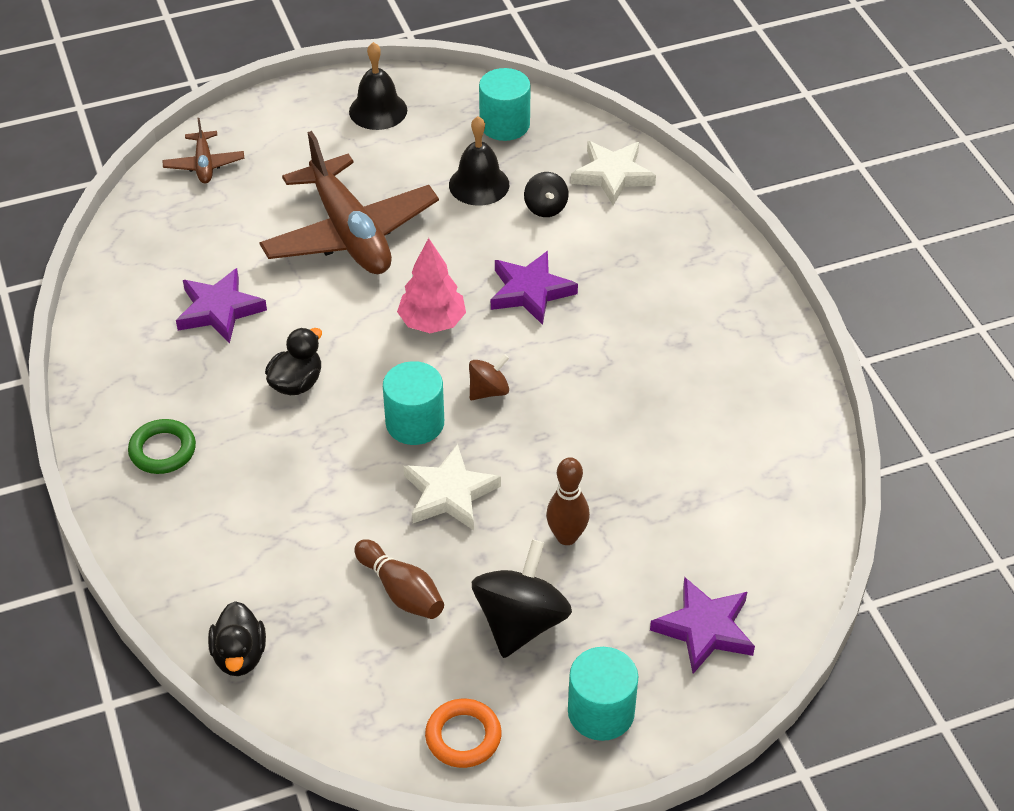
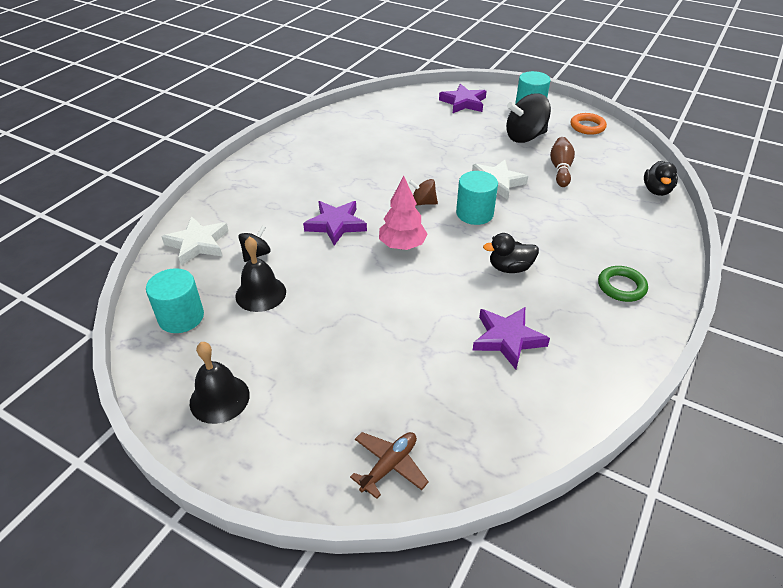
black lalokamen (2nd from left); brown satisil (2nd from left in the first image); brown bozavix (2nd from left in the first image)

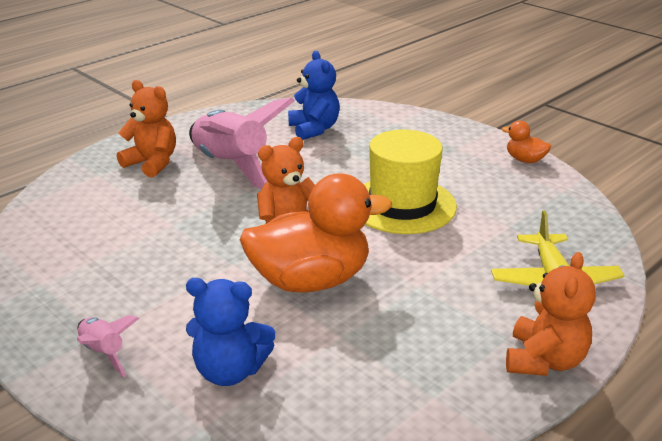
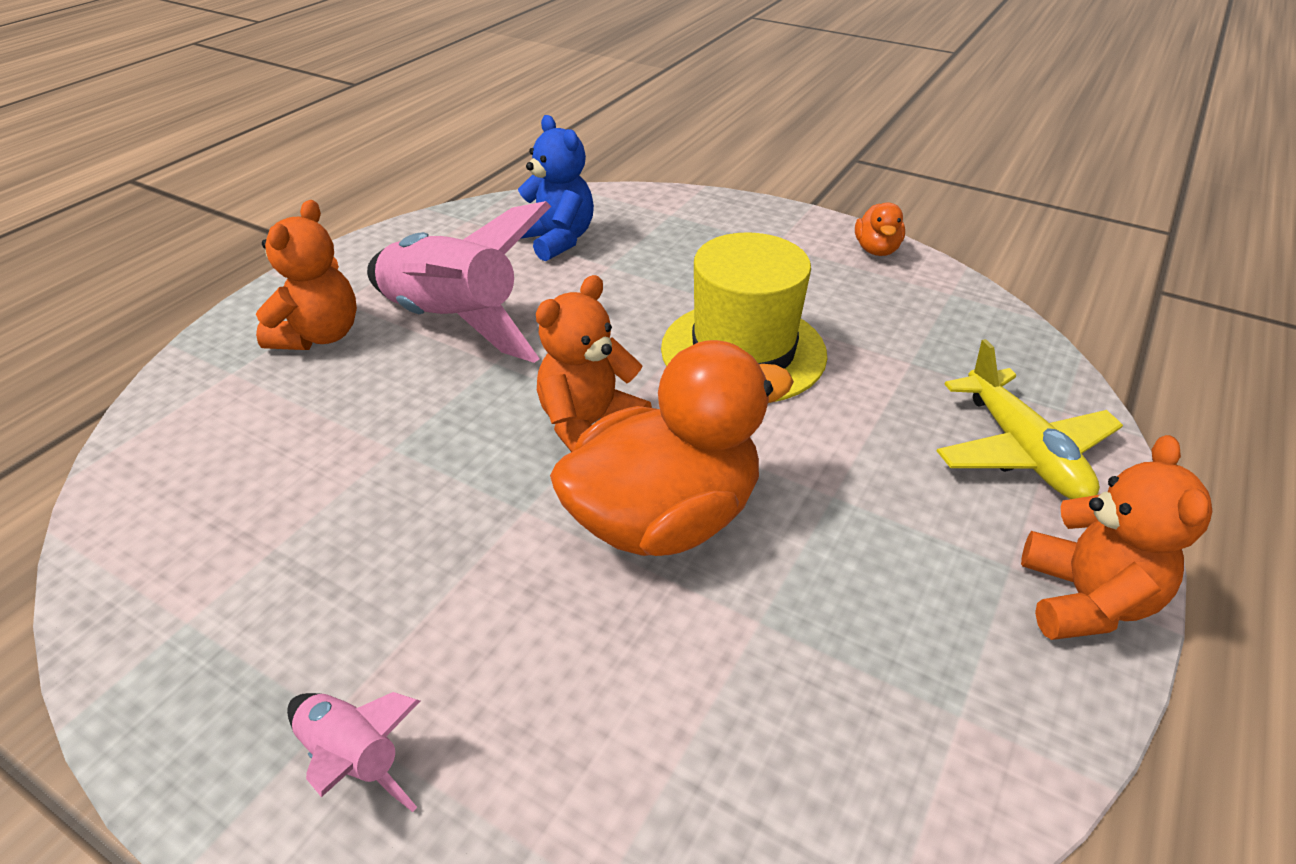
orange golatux (1st from left); blue golatux (1st from left in the first image); orange lalokamen (2nd from left)

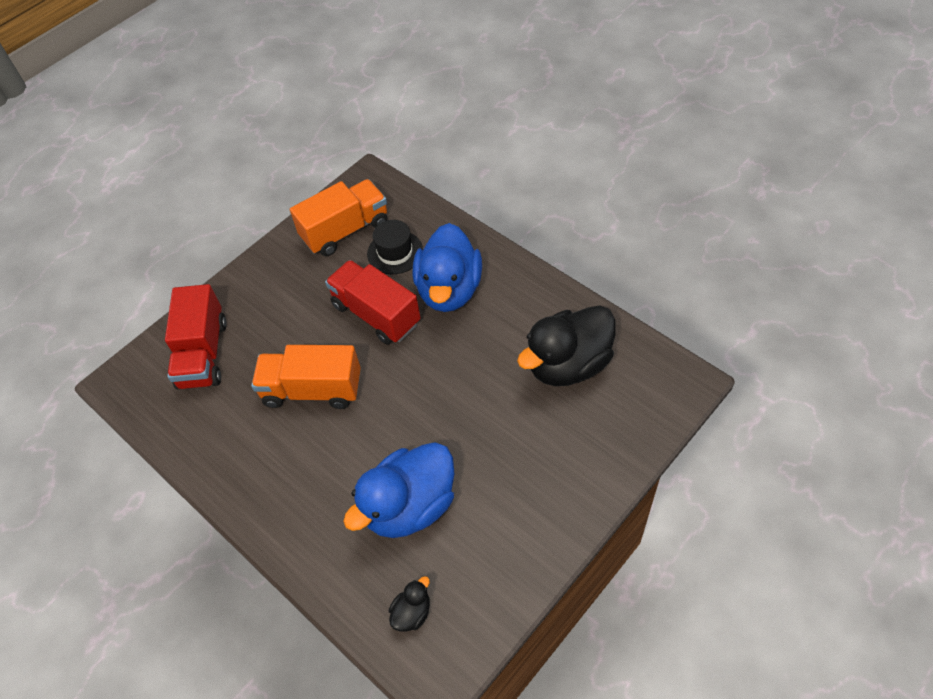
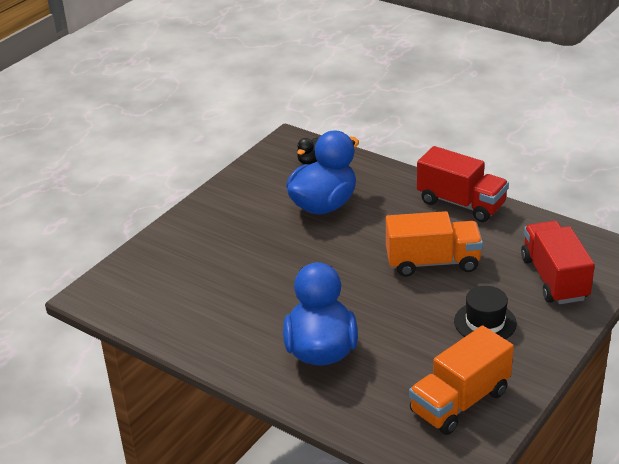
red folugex (1st from left); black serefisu; black lalokamen (2nd from left in the first image)

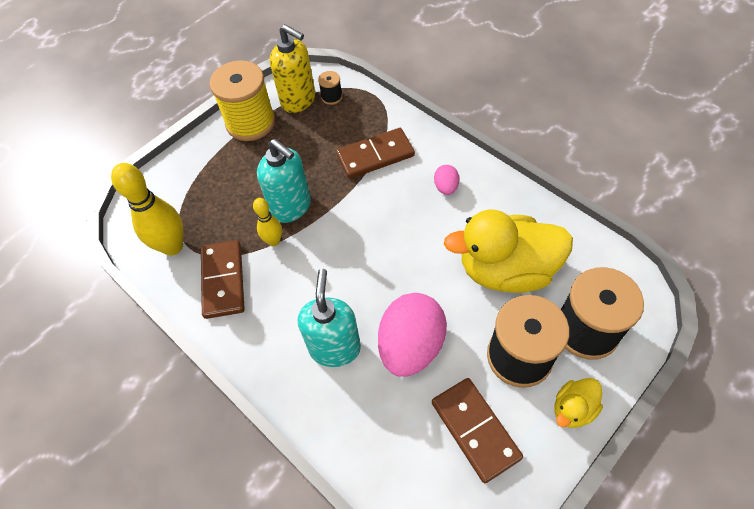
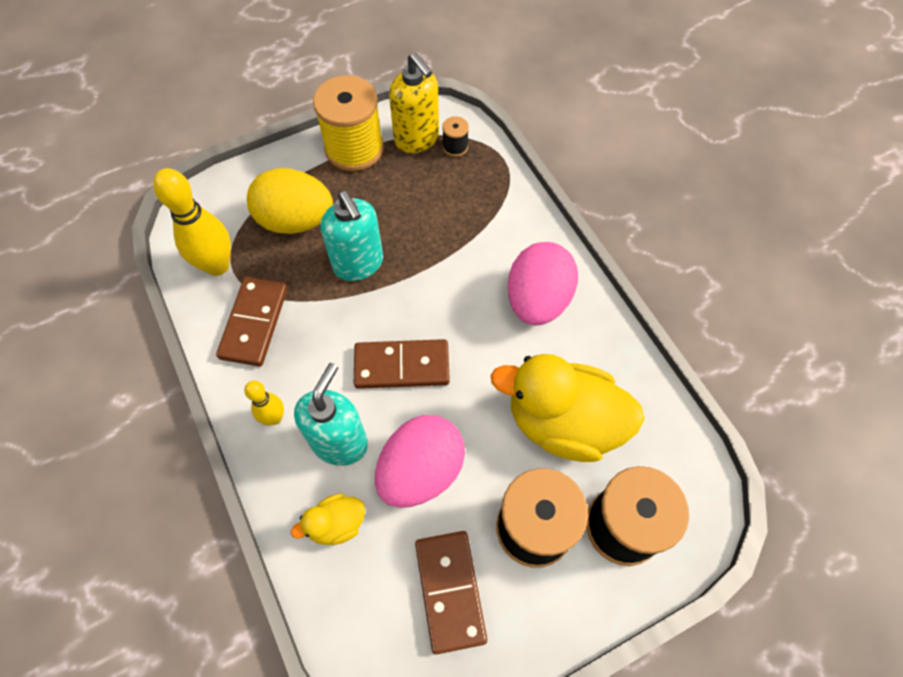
yellow bozavix (2nd from left); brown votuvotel (2nd from left); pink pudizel (2nd from left); yellow lalokamen (1st from left); yellow pudizel

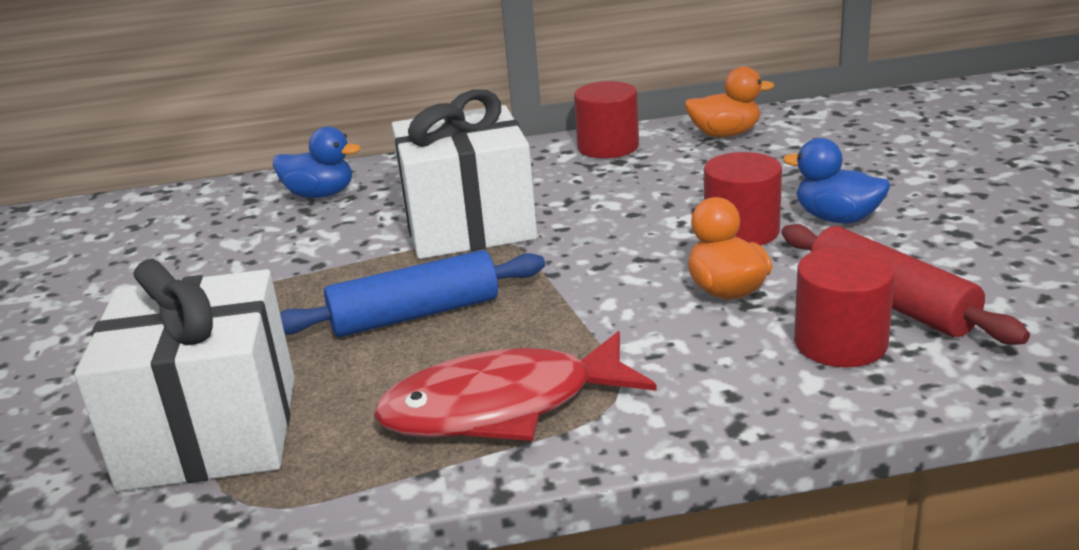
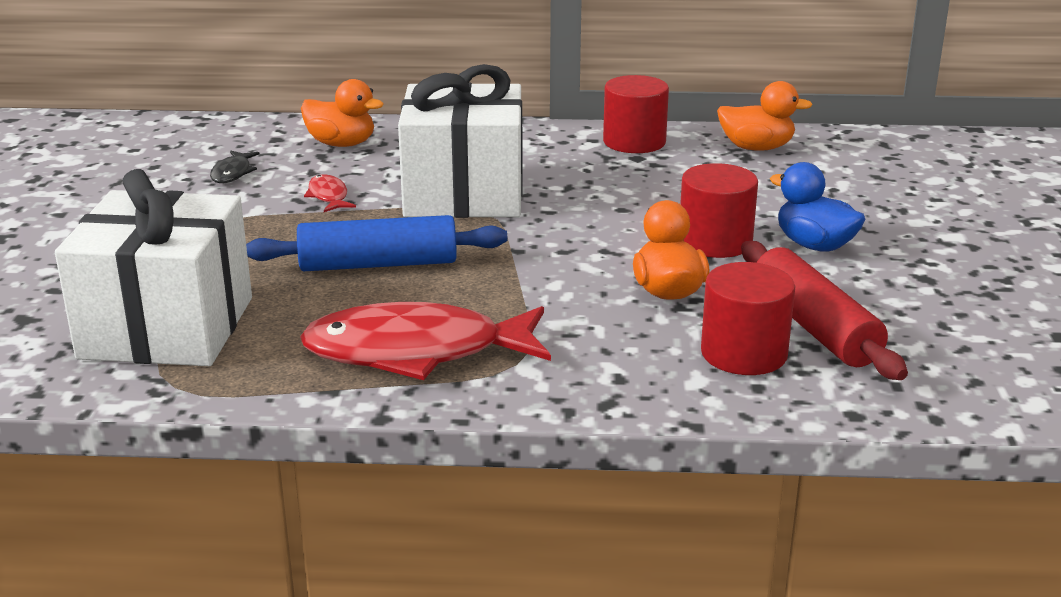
orange lalokamen (1st from left); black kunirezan; red kunirezan (1st from left)

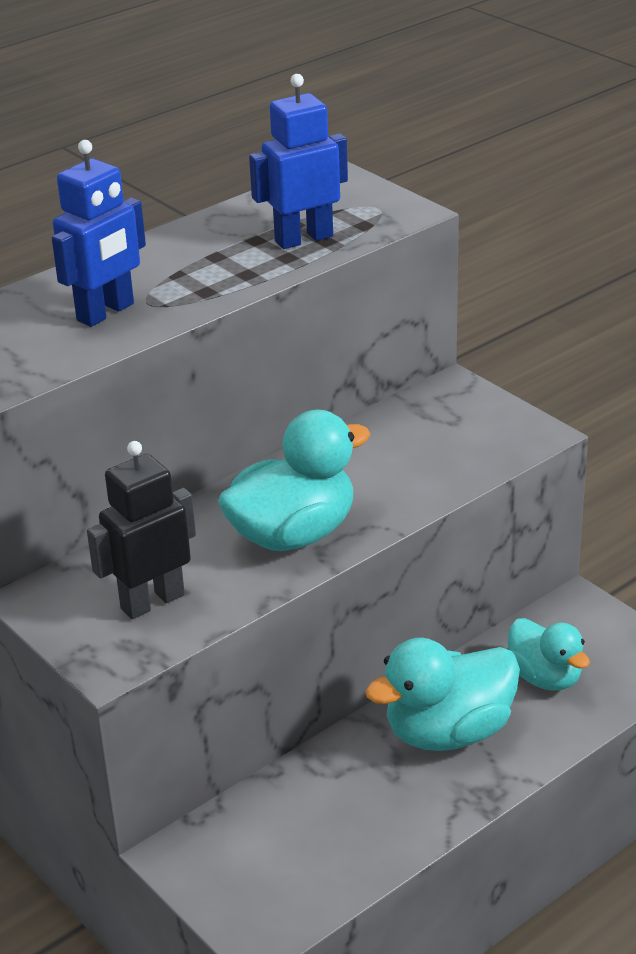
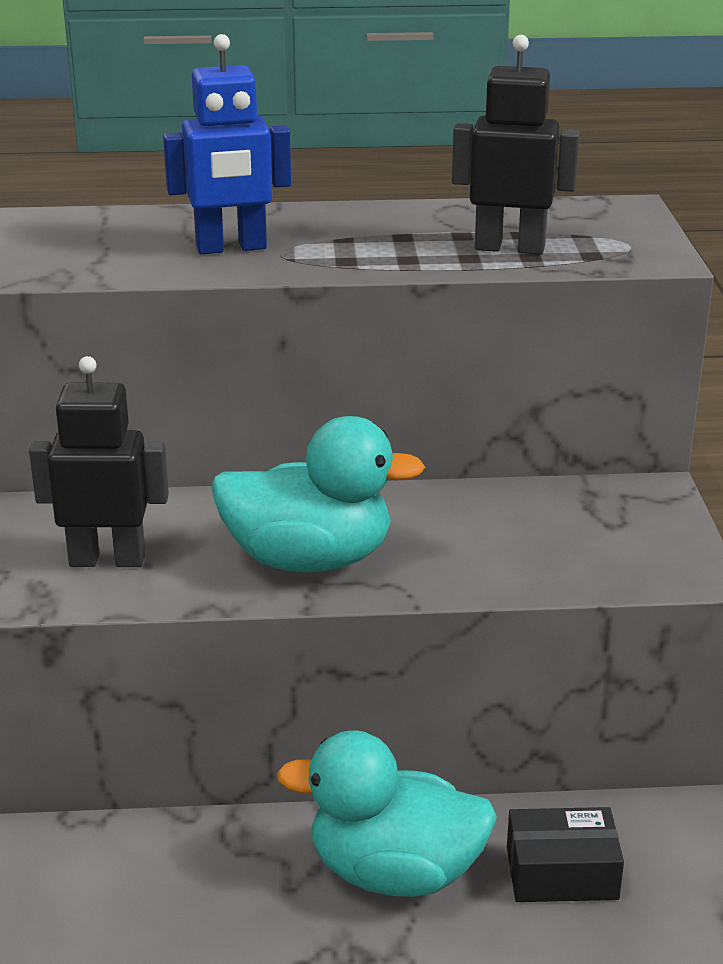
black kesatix (2nd from left); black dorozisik

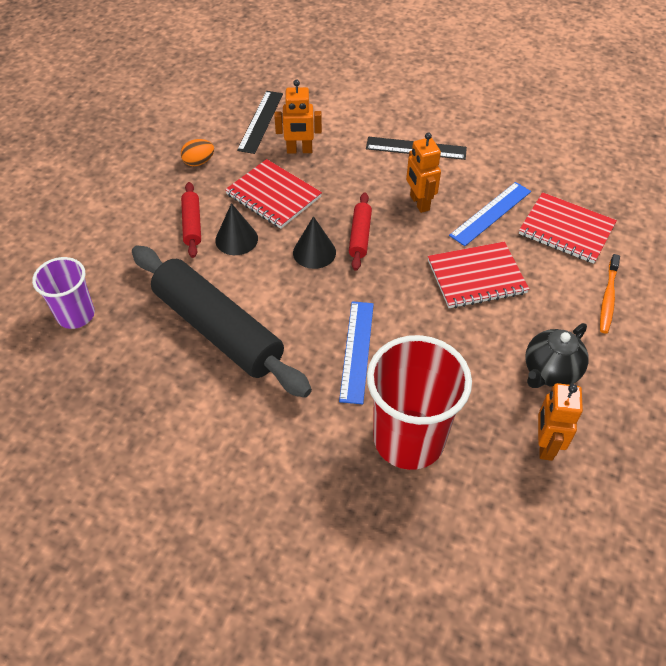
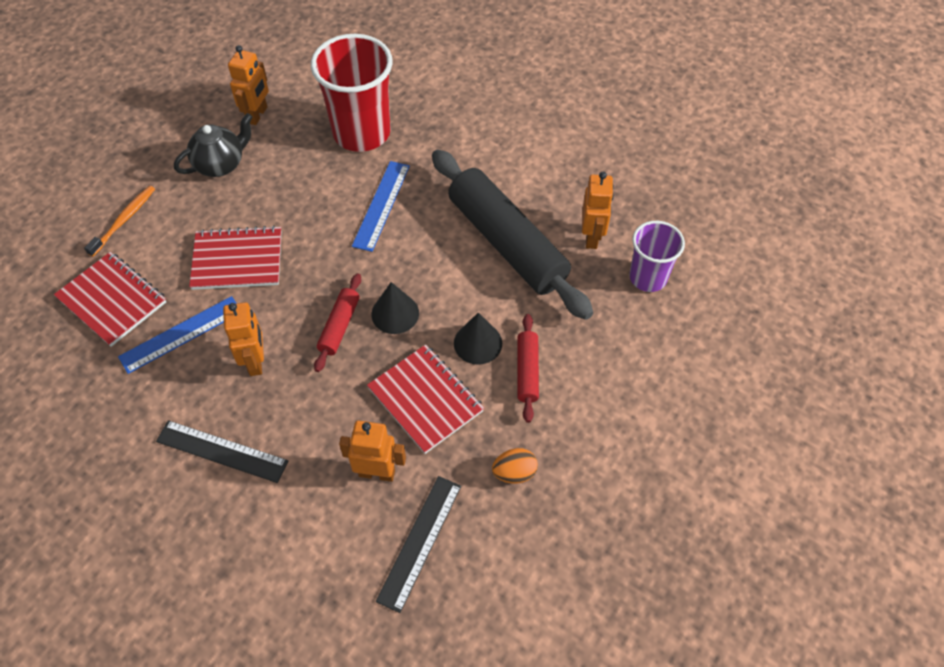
orange kesatix (4th from left)

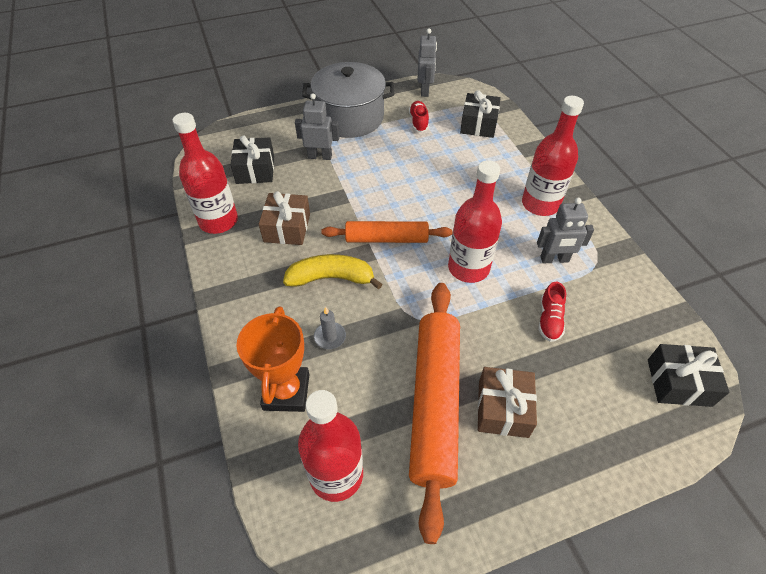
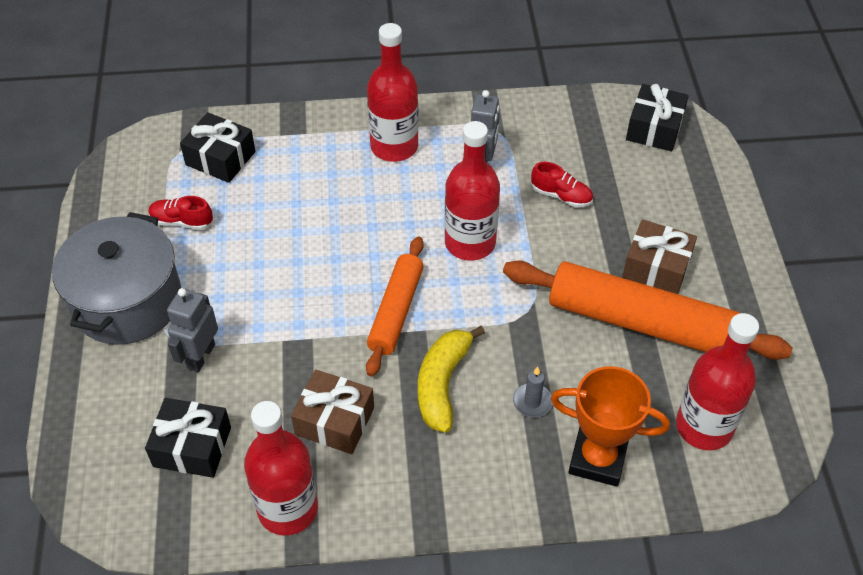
grey kesatix (2nd from left in the first image)

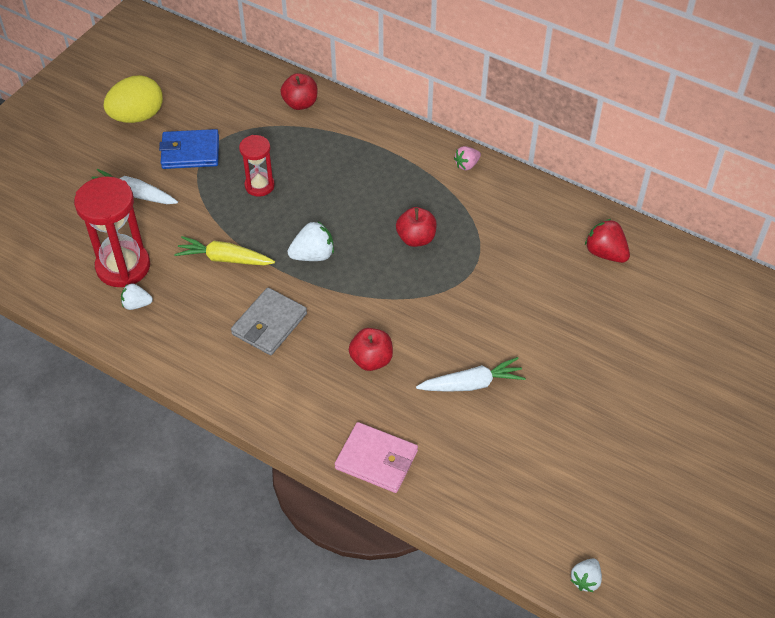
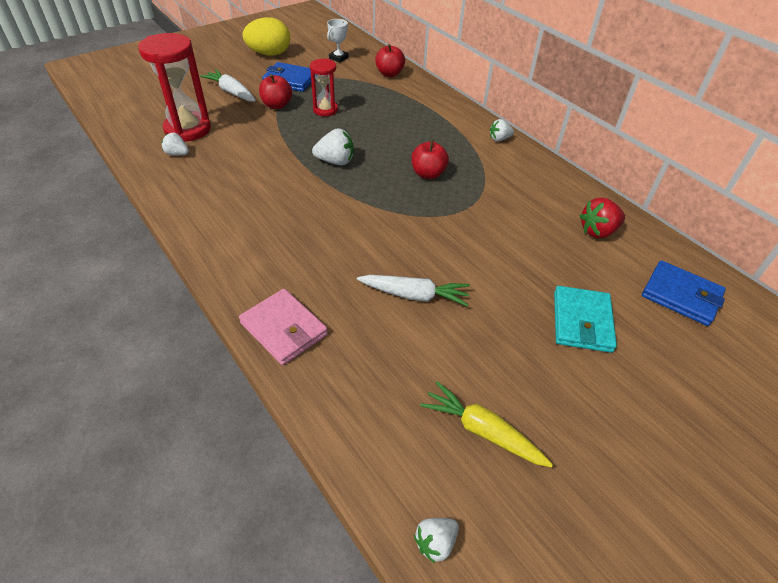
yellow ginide; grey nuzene; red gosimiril (1st from left); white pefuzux (4th from left); red pefuzux; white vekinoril; turquoise nuzene; blue nuzene (2nd from left)

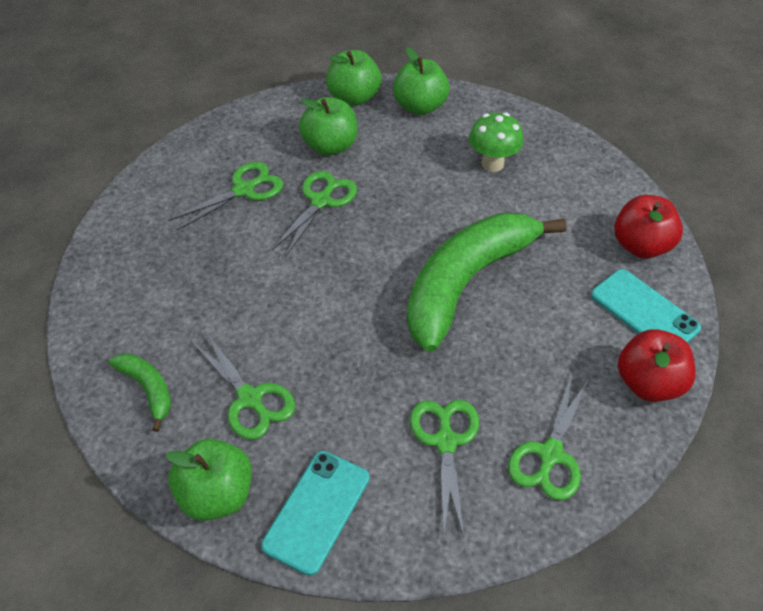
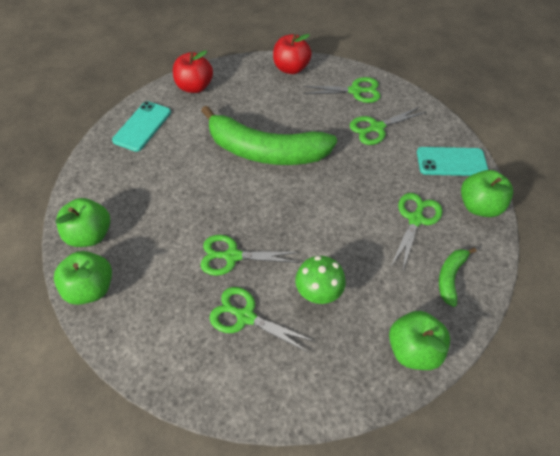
green gosimiril (3rd from left); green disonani; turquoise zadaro (1st from left)

